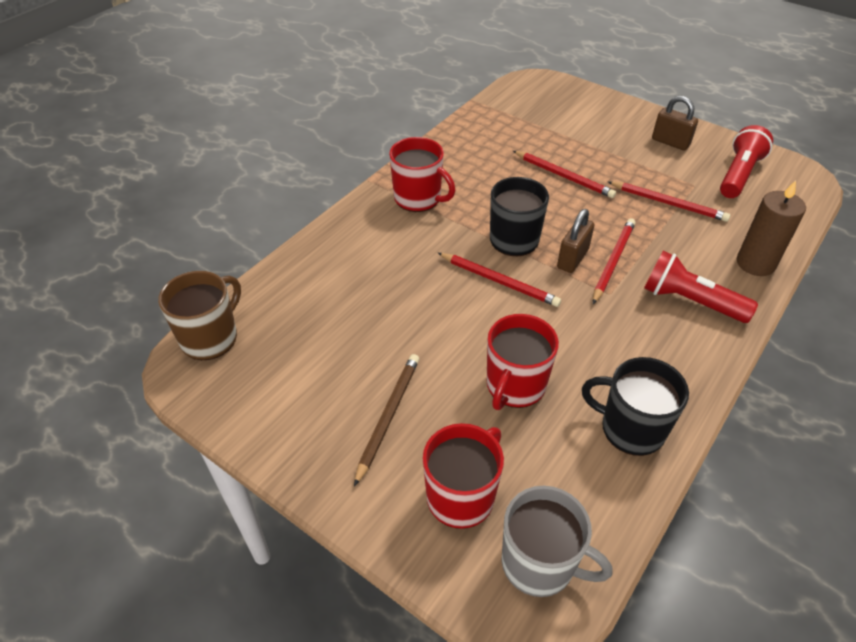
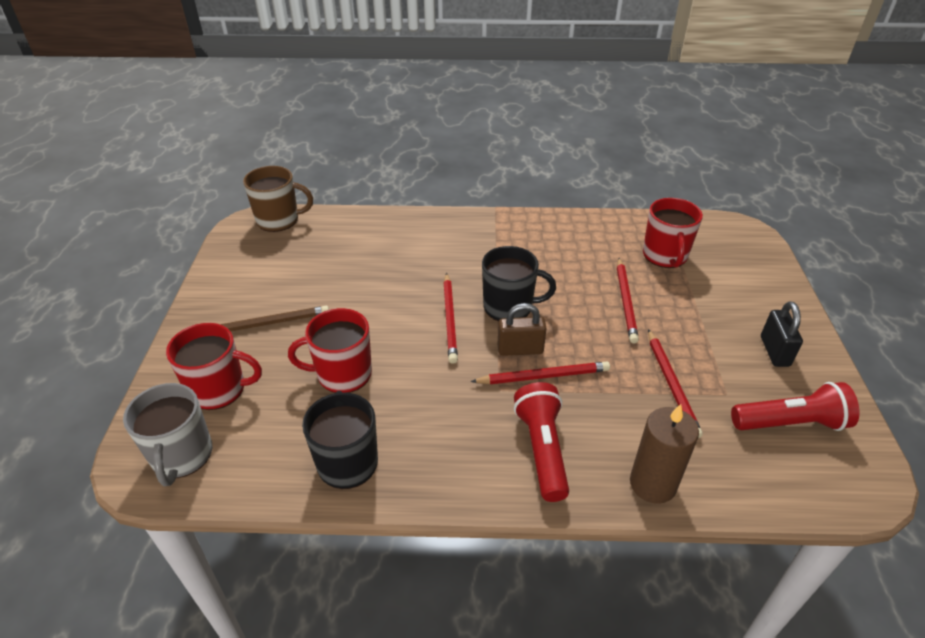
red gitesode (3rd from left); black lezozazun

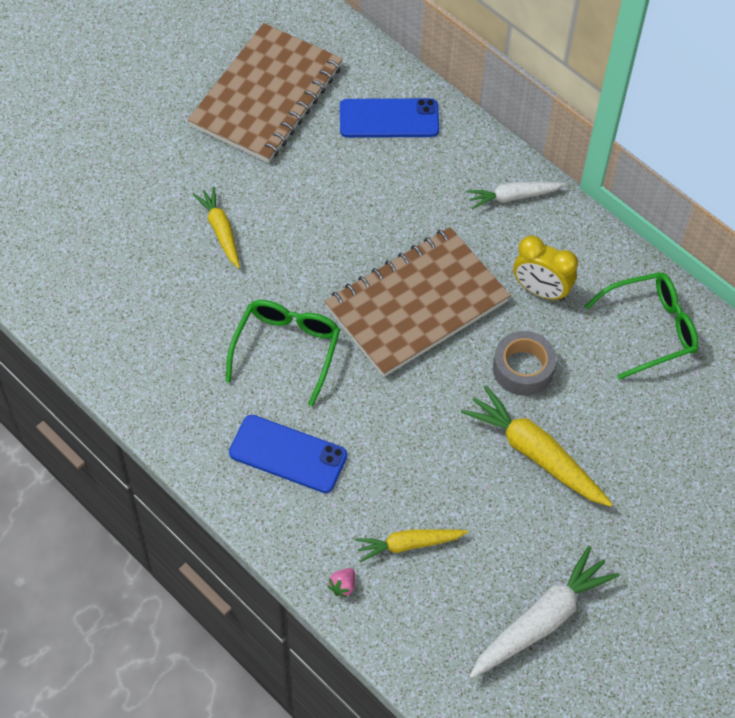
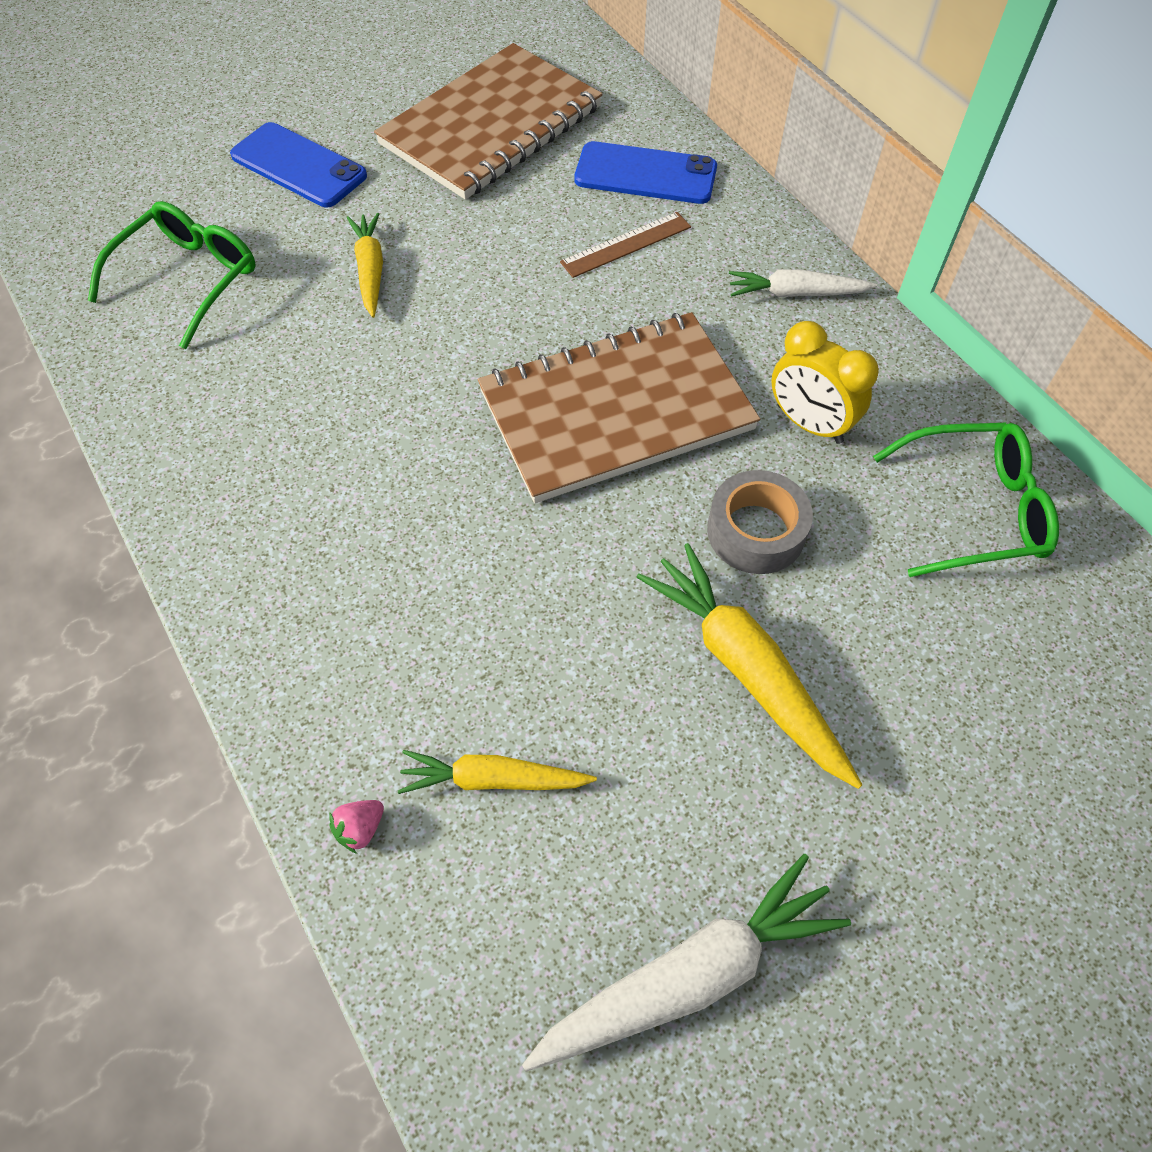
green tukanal (1st from left); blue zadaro (1st from left); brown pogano

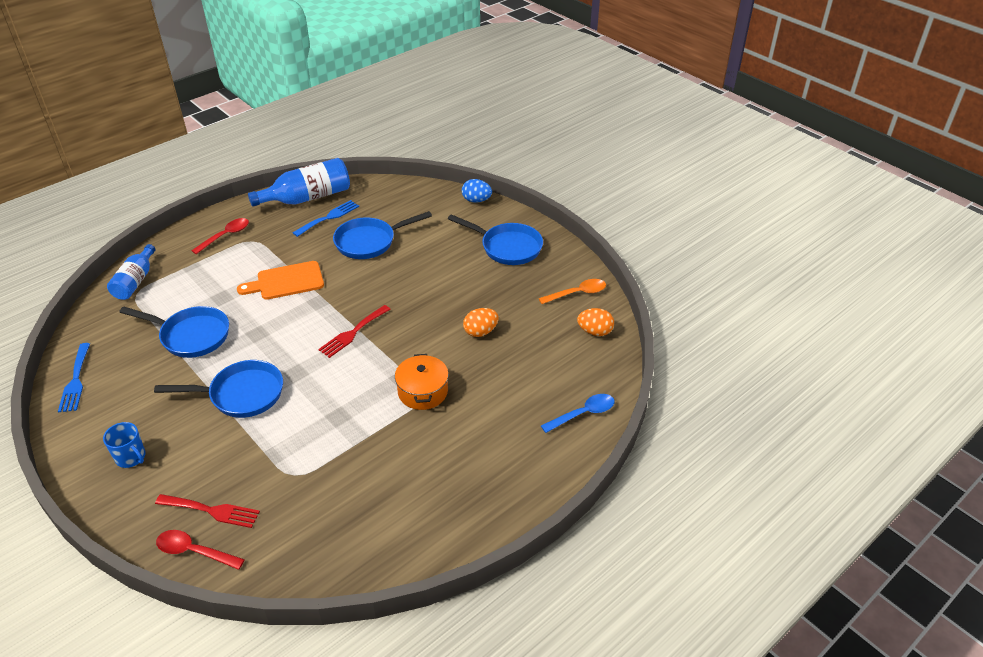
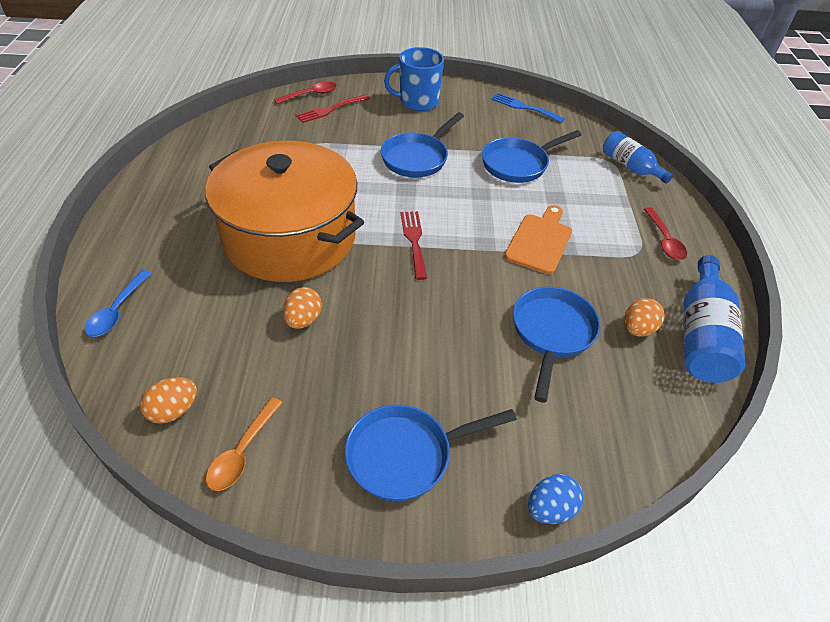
blue gitesode; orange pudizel (3rd from left); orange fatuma

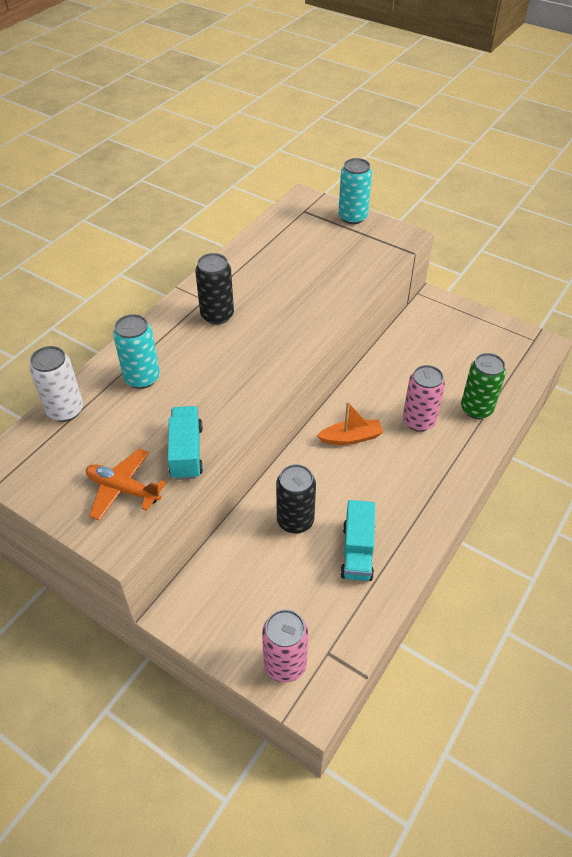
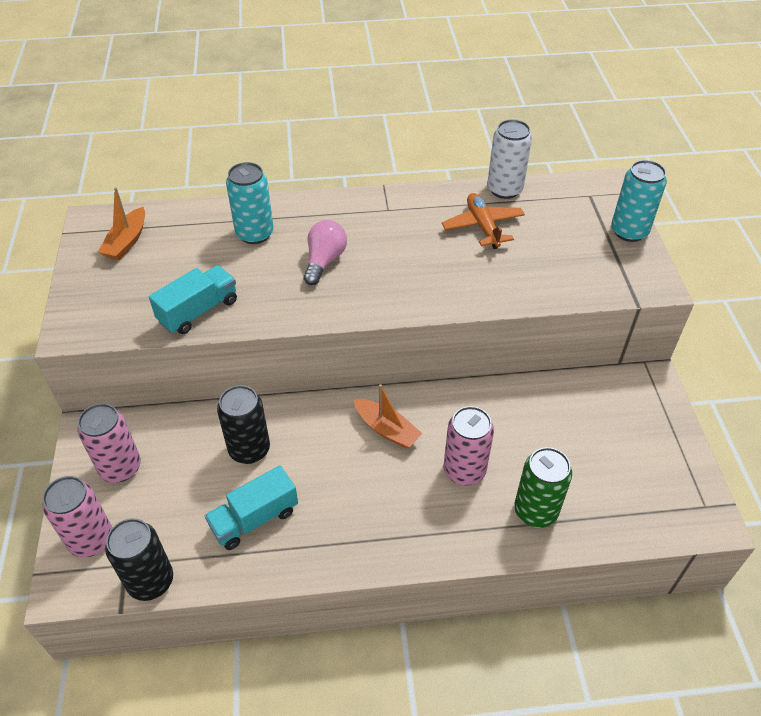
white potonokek; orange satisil; black potonokek (1st from left); pink potonokek (2nd from left); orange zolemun (1st from left); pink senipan

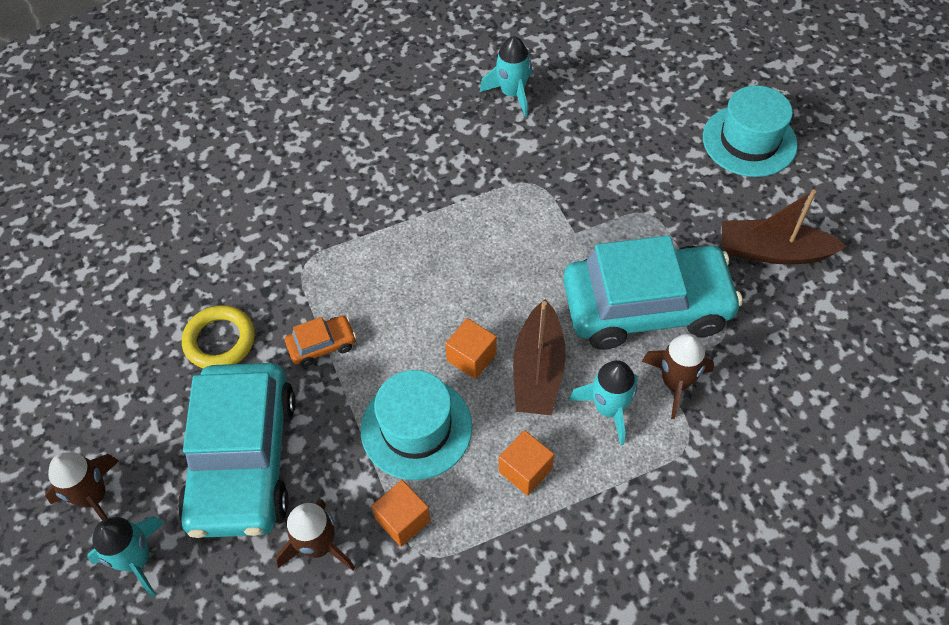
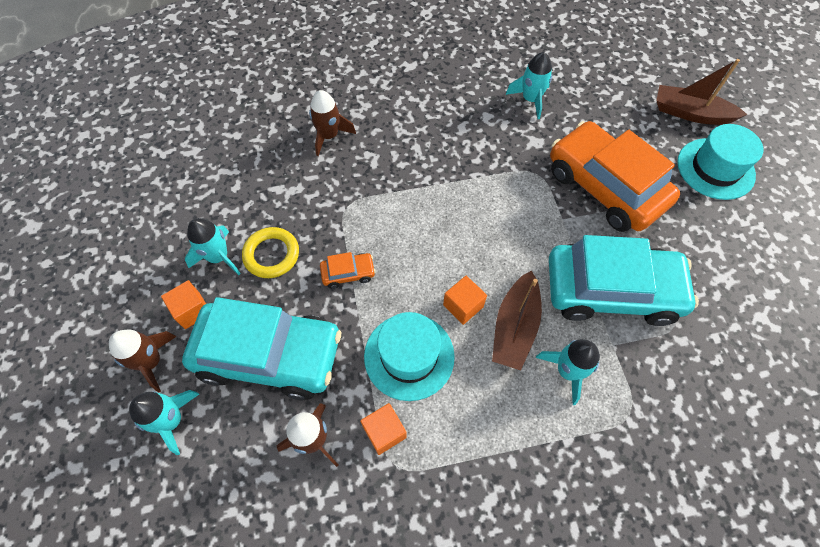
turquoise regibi (1st from left); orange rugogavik (1st from left); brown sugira (3rd from left); brown zolemun (2nd from left); turquoise sugira (2nd from left); orange regibi (2nd from left)

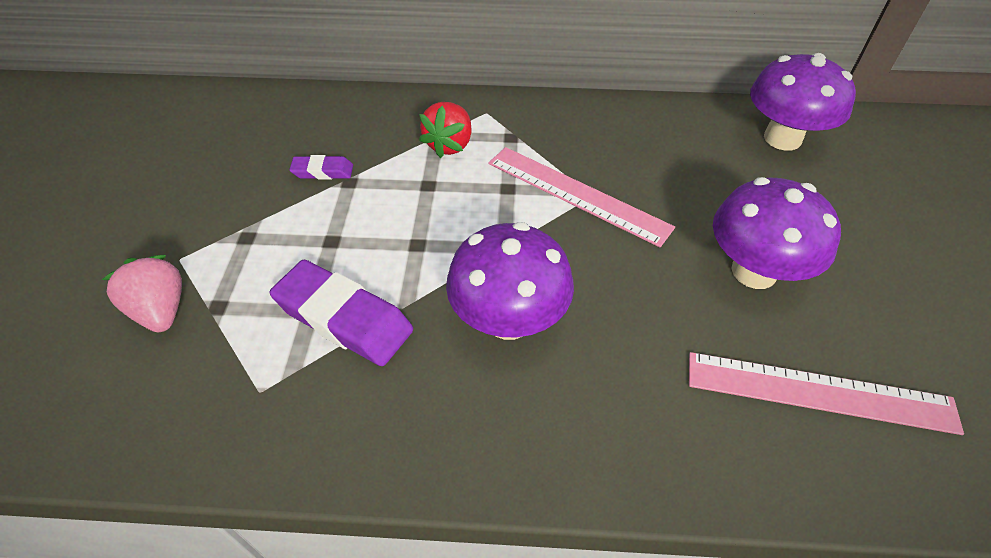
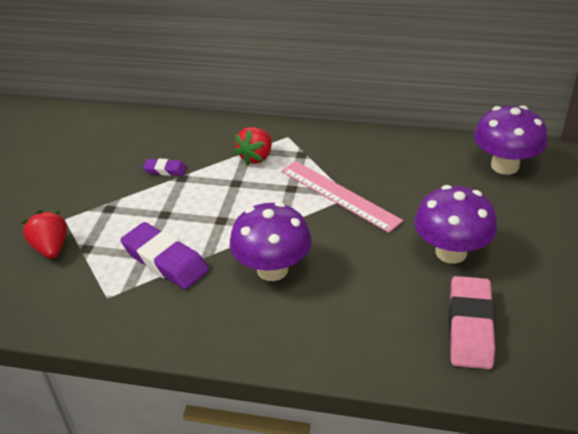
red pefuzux (1st from left); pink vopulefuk

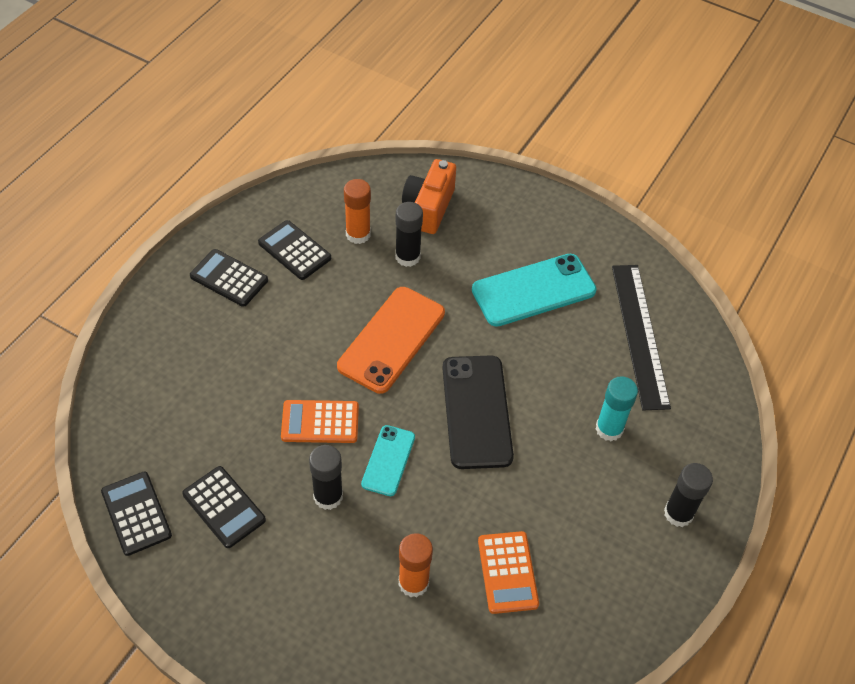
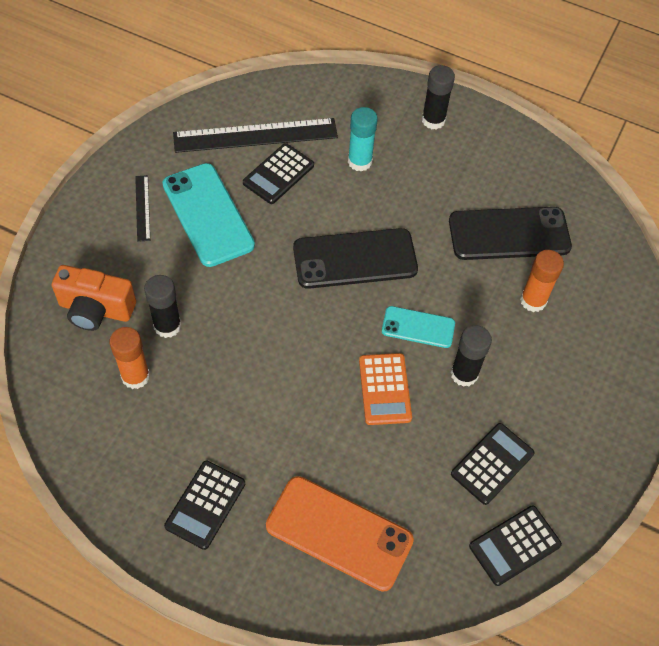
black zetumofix (2nd from left); orange zadaro; black zadaro (2nd from left); black pogano (1st from left)

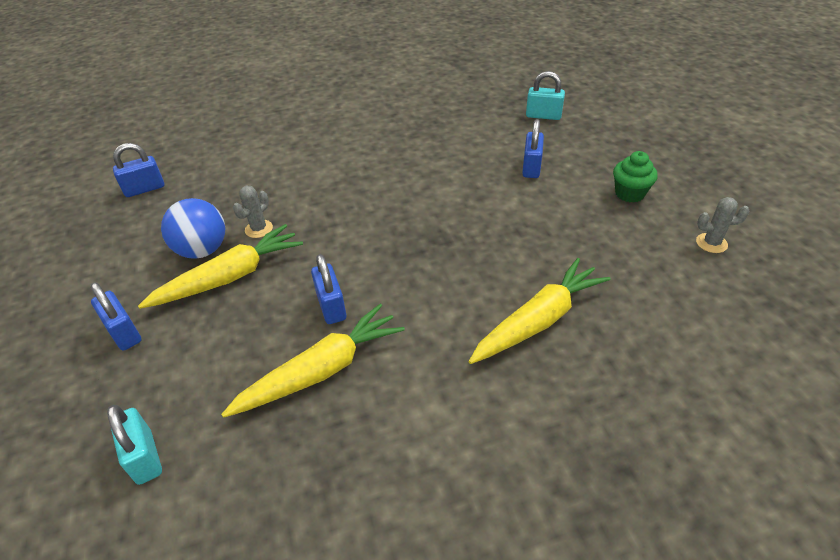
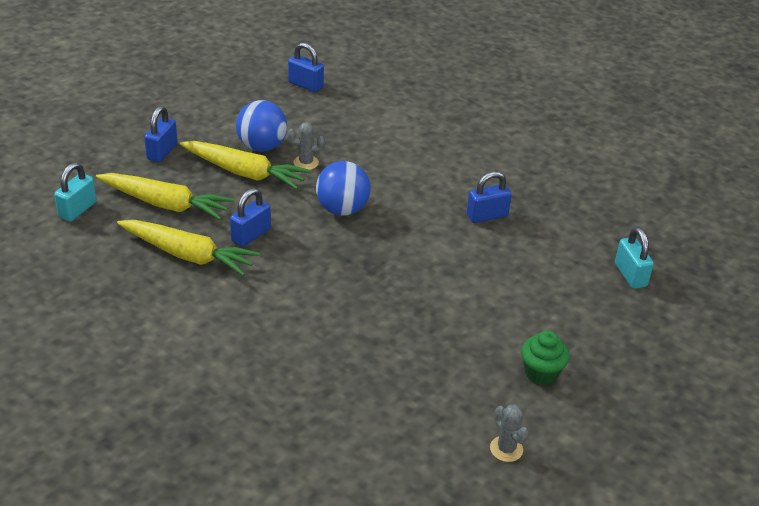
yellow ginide (1st from left); blue lezozazun (4th from left); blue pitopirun (2nd from left)

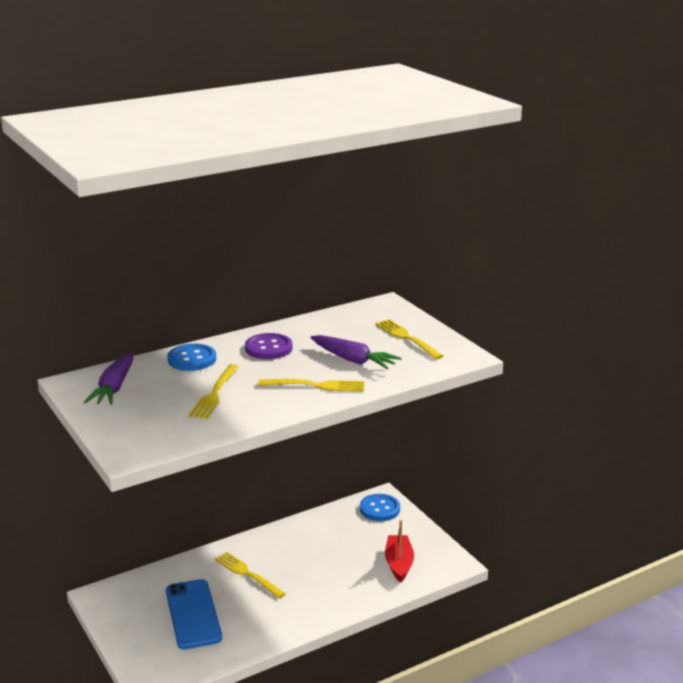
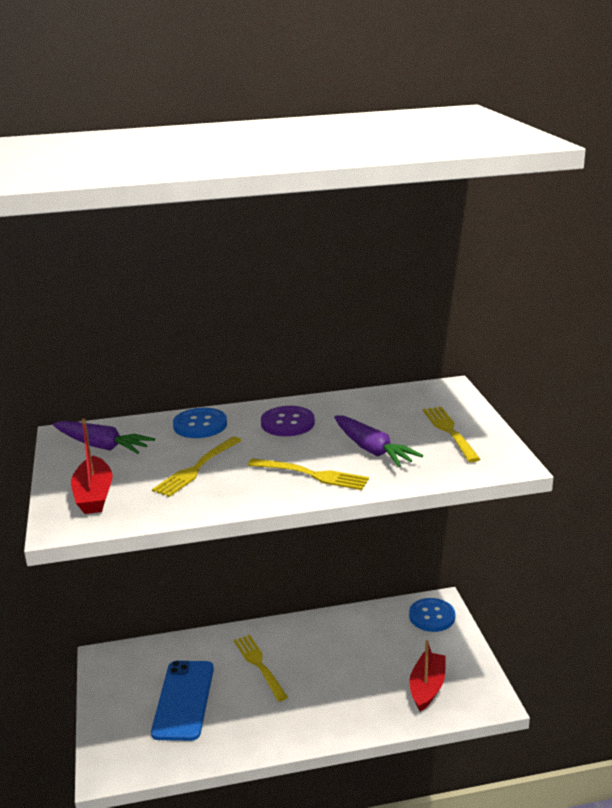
purple ginide (1st from left); red zolemun (1st from left)

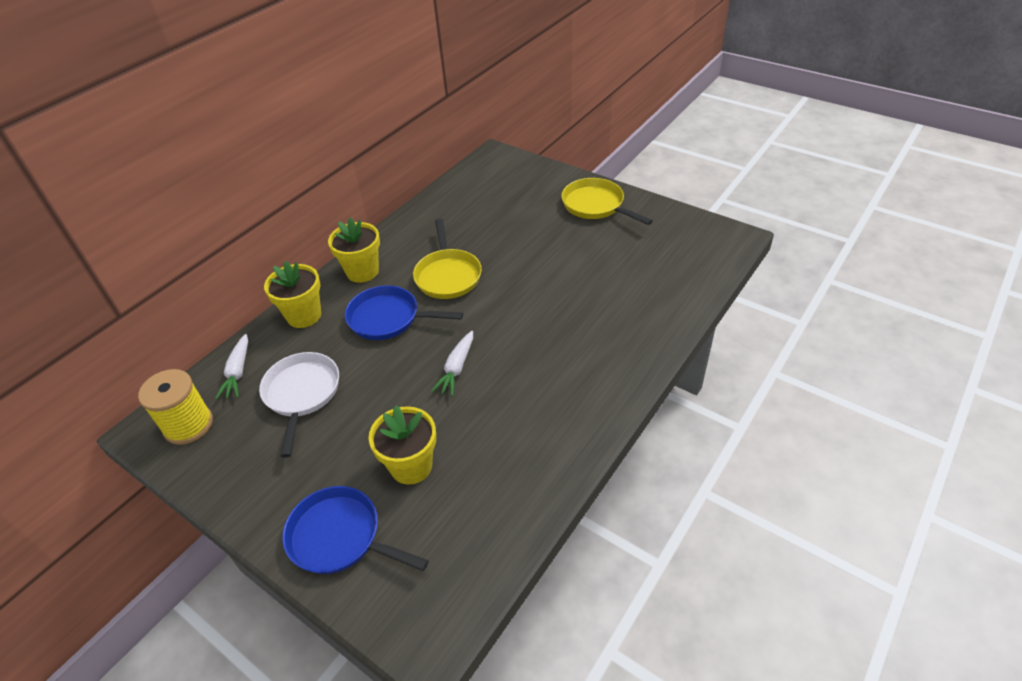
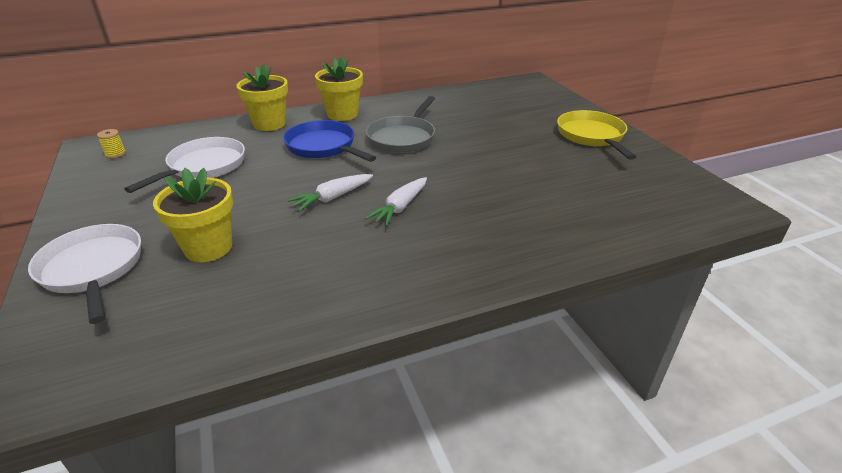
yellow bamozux; white ginide (2nd from left); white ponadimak (1st from left); grey ponadimak

